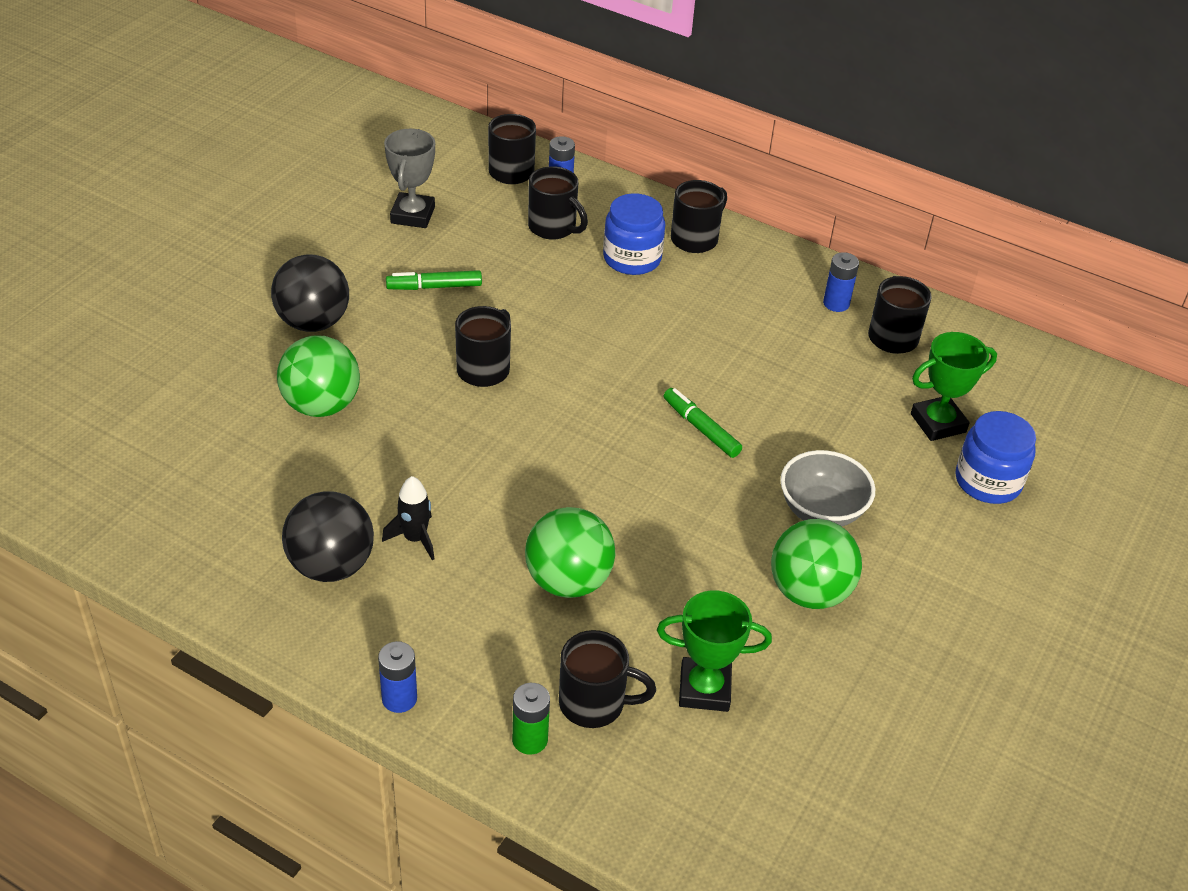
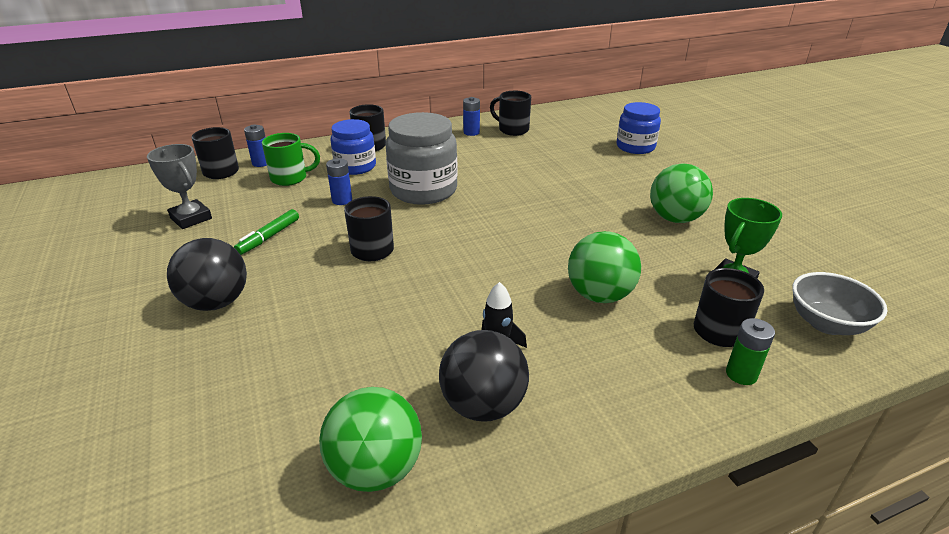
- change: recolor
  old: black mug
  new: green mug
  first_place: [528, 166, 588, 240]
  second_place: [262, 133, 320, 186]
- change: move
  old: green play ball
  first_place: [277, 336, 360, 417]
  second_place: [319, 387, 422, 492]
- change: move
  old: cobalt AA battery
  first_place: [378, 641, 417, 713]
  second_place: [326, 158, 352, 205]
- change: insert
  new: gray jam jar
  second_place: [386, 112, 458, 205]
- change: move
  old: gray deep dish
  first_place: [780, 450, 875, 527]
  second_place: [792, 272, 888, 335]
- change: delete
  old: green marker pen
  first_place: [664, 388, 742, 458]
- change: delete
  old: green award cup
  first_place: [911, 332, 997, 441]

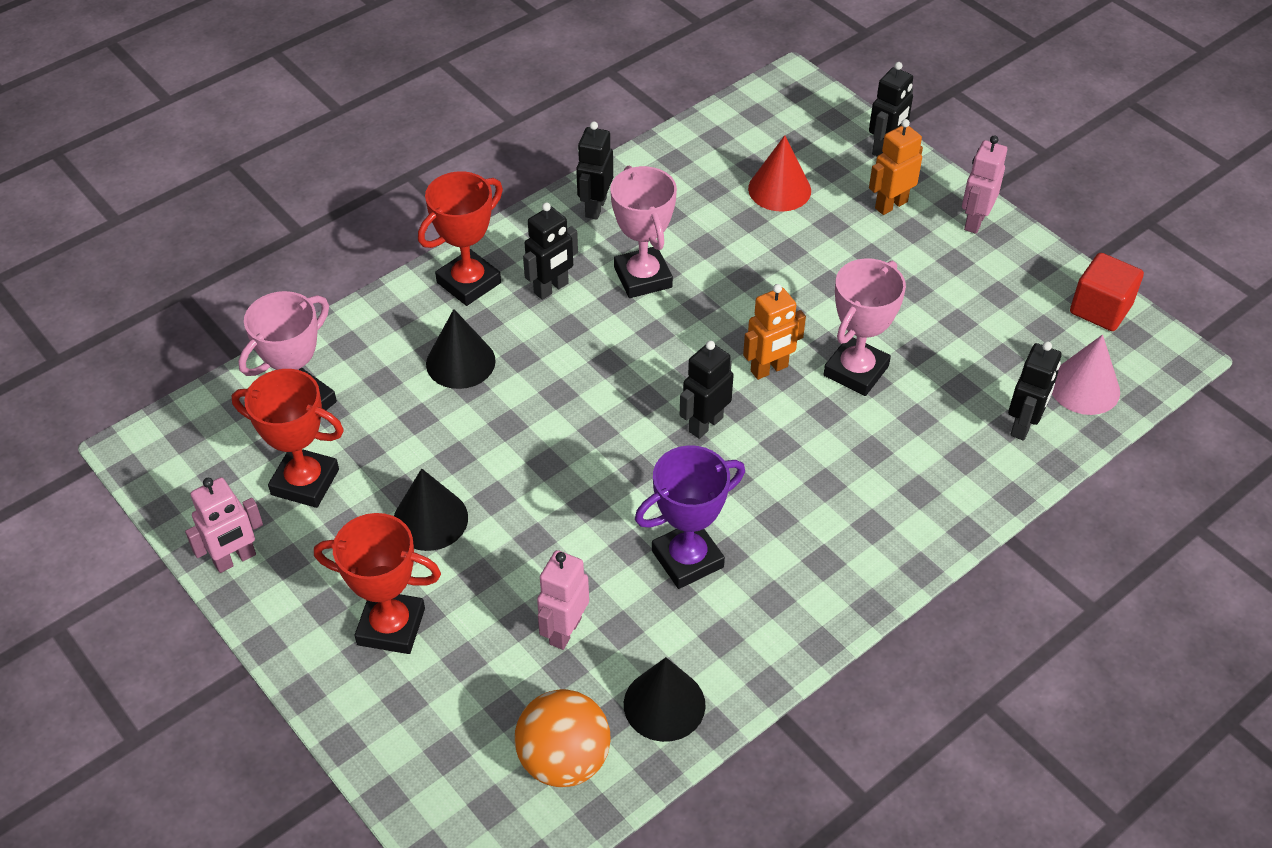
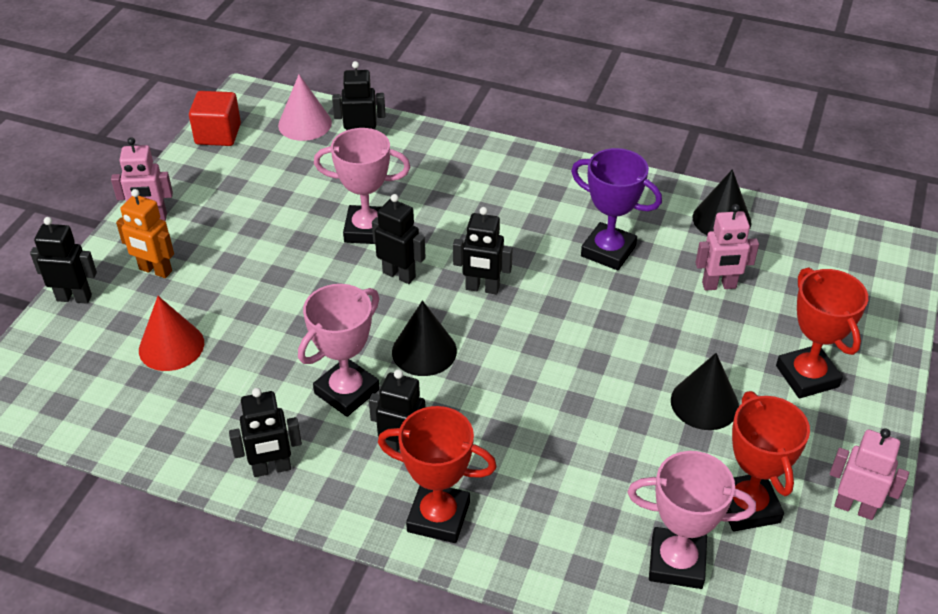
- change: recolor
  old: bright orange robot figure
  new: black robot figure
  first_place: [743, 284, 806, 380]
  second_place: [372, 194, 426, 284]
- change: move
  old: black solid cone
  first_place: [426, 309, 496, 389]
  second_place: [392, 300, 457, 376]
- change: delete
  old: bright orange play ball
  first_place: [515, 689, 611, 787]

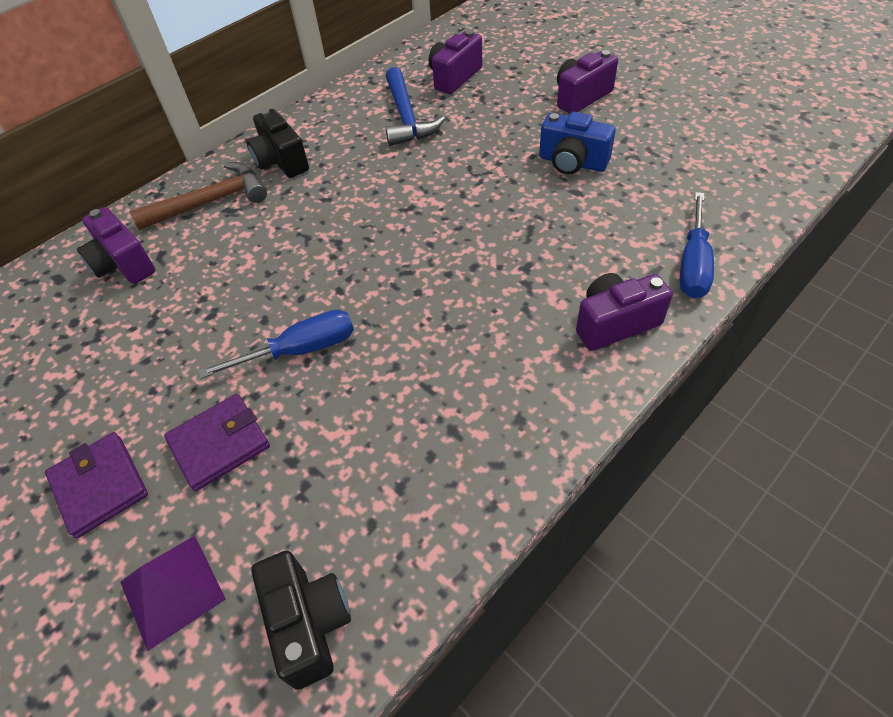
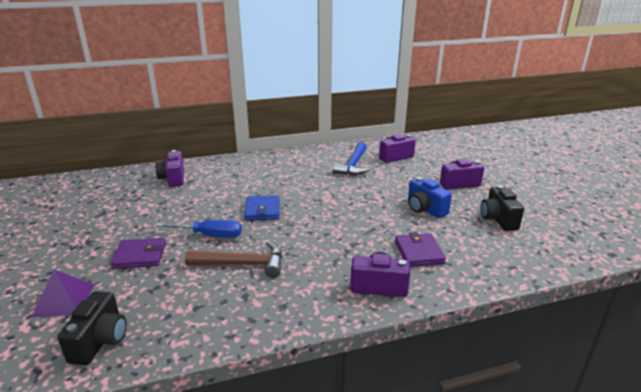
- change: move
  old: brown carpenter's hammer
  first_place: [130, 162, 267, 230]
  second_place: [185, 241, 282, 278]
- change: insert
  new: cobalt card wallet
  second_place: [244, 195, 280, 221]
- change: move
  old: violet card wallet
  first_place: [45, 432, 148, 538]
  second_place: [395, 232, 446, 267]
- change: move
  old: black camera
  first_place: [247, 109, 309, 178]
  second_place: [480, 185, 524, 231]
- change: delete
  old: cobalt flat screwdriver
  first_place: [680, 192, 714, 299]

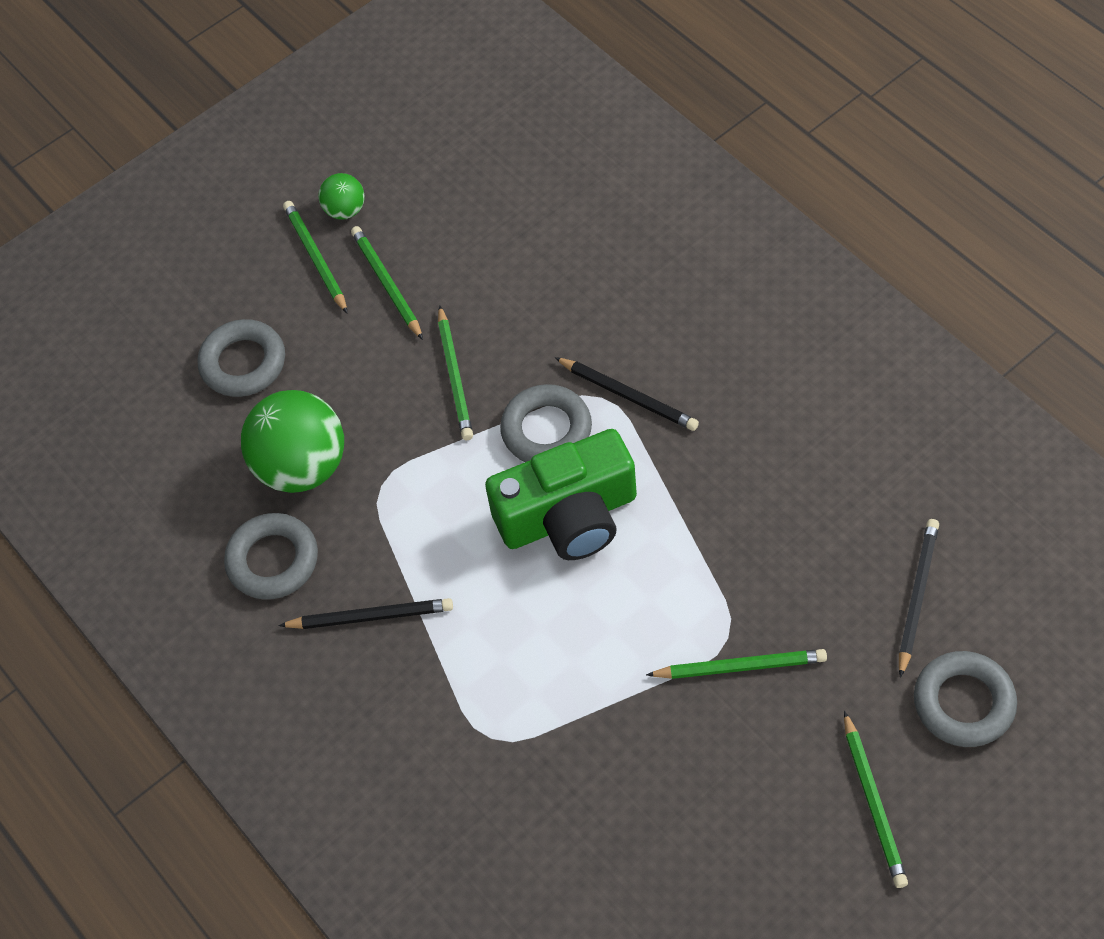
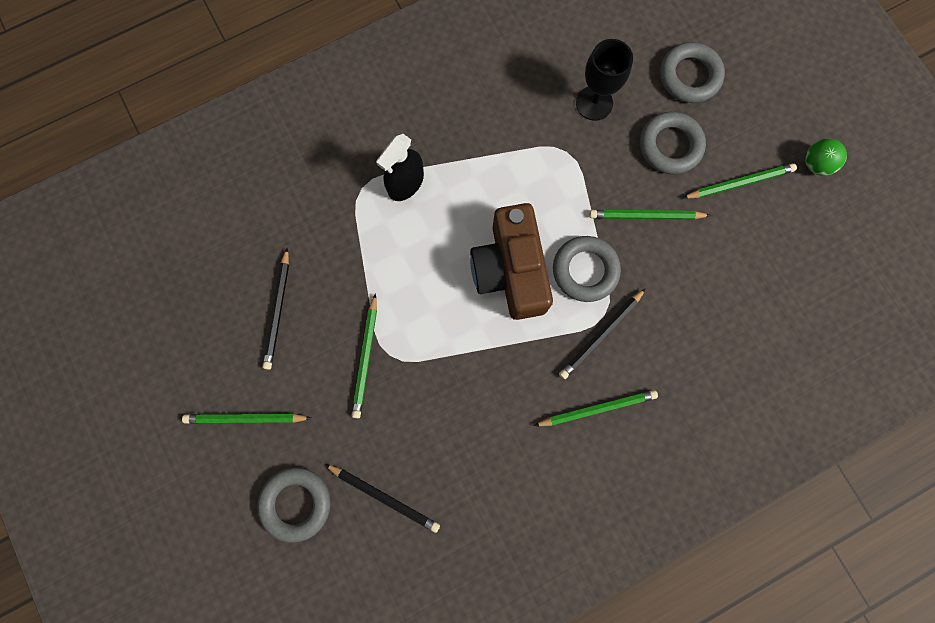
- change: move
  old: black wooden pencil
  first_place: [279, 598, 453, 629]
  second_place: [262, 248, 289, 370]
- change: insert
  new: black spray bottle
  second_place: [376, 134, 424, 201]
- change: recolor
  old: green camera
  new: brown camera
  first_place: [485, 429, 637, 560]
  second_place: [470, 203, 553, 320]
- change: move
  old: green wooden pencil
  first_place: [283, 201, 348, 314]
  second_place: [534, 390, 658, 426]
- change: replace
  old: green play ball
  new: black wine glass
  first_place: [241, 390, 344, 493]
  second_place: [576, 39, 633, 121]
- change: move
  old: gray torus
  first_place: [224, 513, 318, 600]
  second_place: [640, 112, 706, 174]

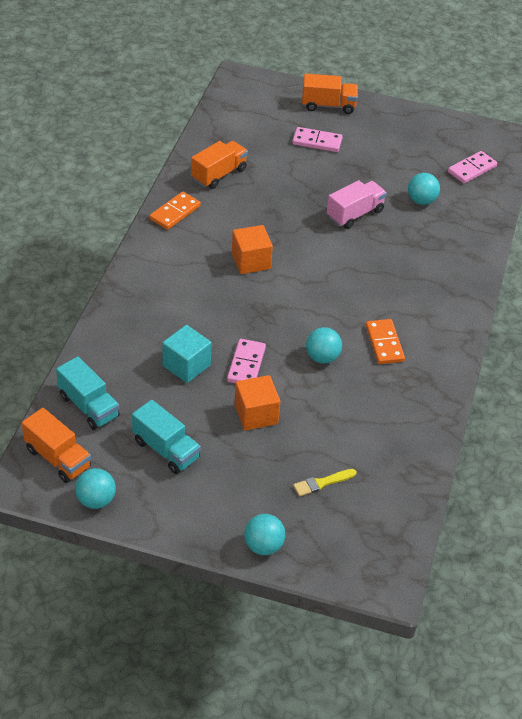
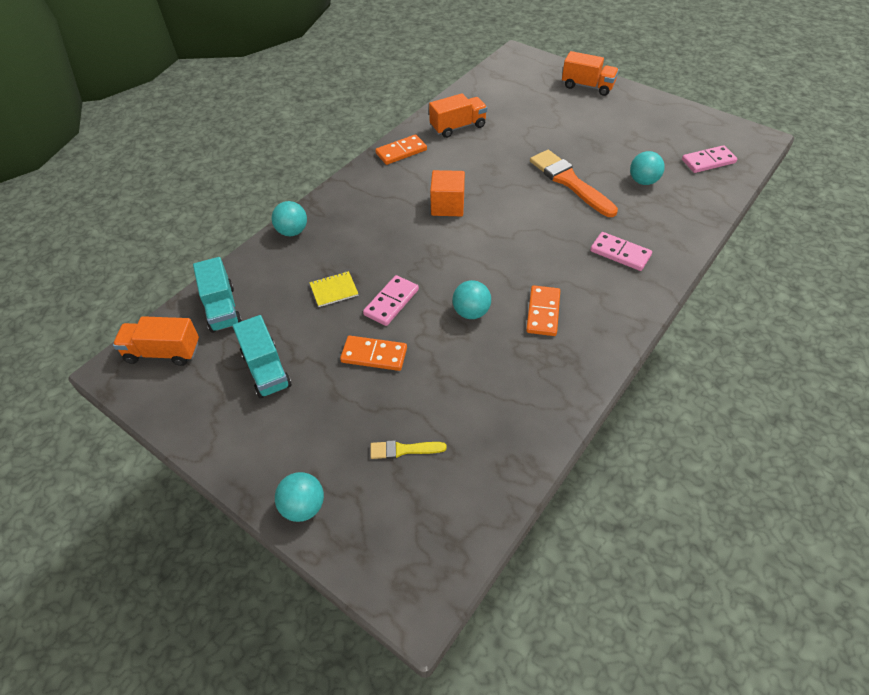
- change: rotate
  old: bright orange truck
  first_place: [22, 408, 91, 483]
  second_place: [113, 316, 199, 366]
  degrees: 120
- change: move
  old: aqua play ball
  first_place: [75, 468, 116, 509]
  second_place: [272, 201, 307, 236]
- change: replace
  old: aqua solid cube
  new: bright yellow notepad
  first_place: [162, 325, 212, 383]
  second_place: [309, 271, 358, 307]
- change: replace
  old: bright orange solid cube
  new: bright orange domino tile
  first_place: [234, 375, 280, 430]
  second_place: [340, 336, 407, 371]
- change: replace
  old: rose-pink truck
  new: bright orange paintbrush
  first_place: [327, 180, 387, 229]
  second_place: [530, 150, 618, 217]
- change: move
  old: rose-pink domino tile
  first_place: [292, 127, 343, 152]
  second_place: [590, 232, 652, 271]

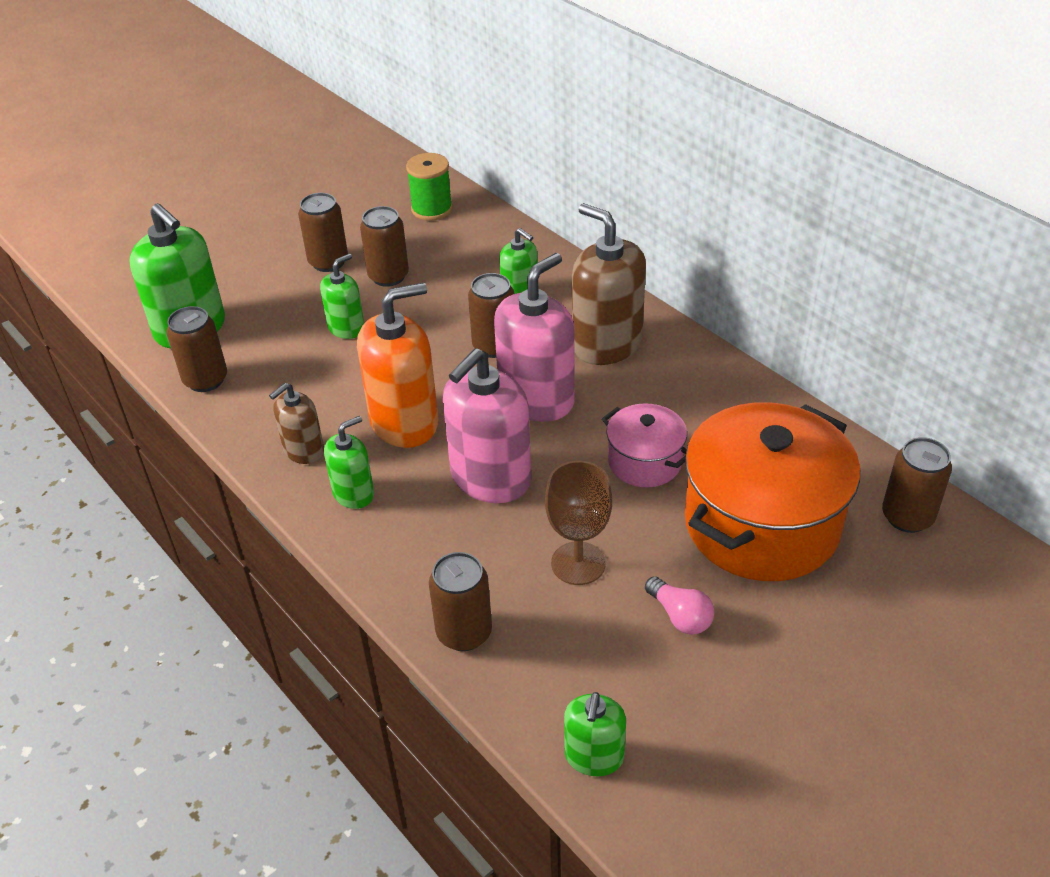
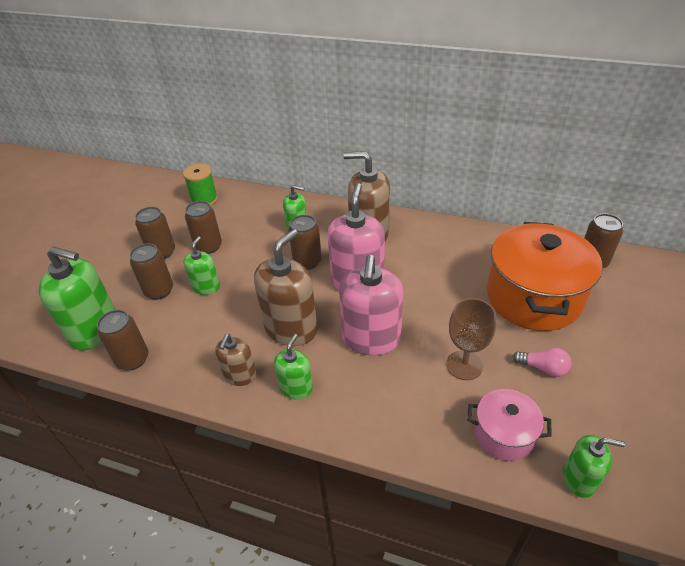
- change: move
  old: brown tin
  first_place: [429, 552, 492, 651]
  second_place: [130, 243, 173, 300]
- change: recolor
  old: bright orange pump bottle
  new: brown pump bottle
  first_place: [357, 282, 438, 448]
  second_place: [254, 229, 318, 346]
- change: move
  old: rose-pink cooking pot
  first_place: [602, 403, 687, 487]
  second_place: [467, 389, 552, 461]
- change: rotate
  old: green pump bottle
  first_place: [564, 692, 626, 776]
  second_place: [563, 435, 625, 498]
  degrees: -60

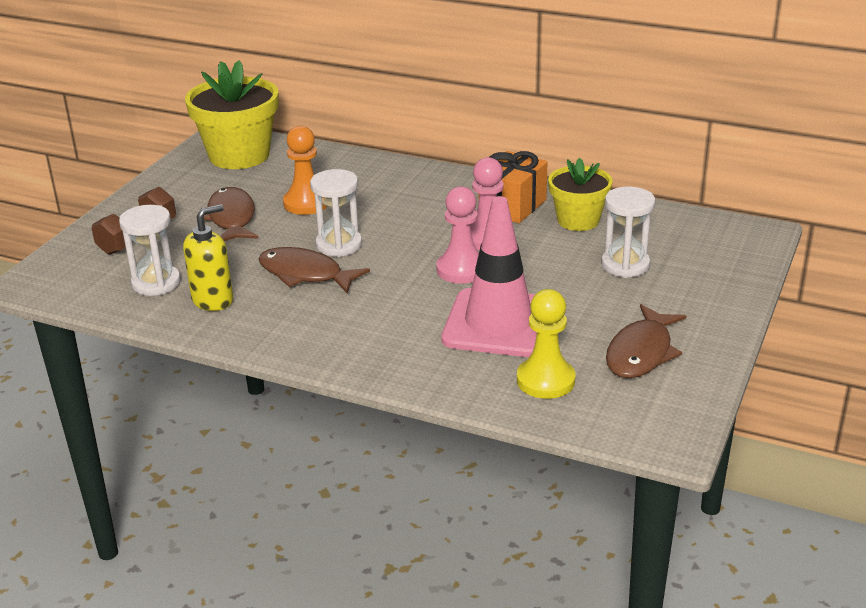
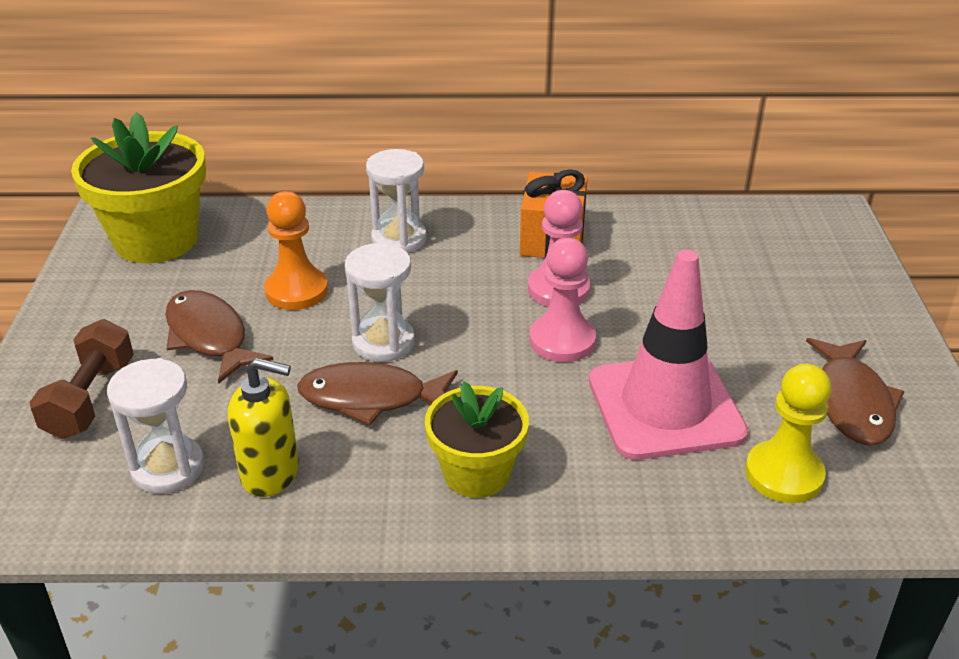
- change: rotate
  old: bright yellow pump bottle
  first_place: [183, 204, 233, 311]
  second_place: [228, 358, 299, 497]
  degrees: 75
- change: move
  old: pure white hourglass
  first_place: [601, 187, 656, 278]
  second_place: [366, 149, 427, 253]
- change: move
  old: bright yellow flower pot
  first_place: [548, 158, 613, 231]
  second_place: [425, 381, 529, 498]

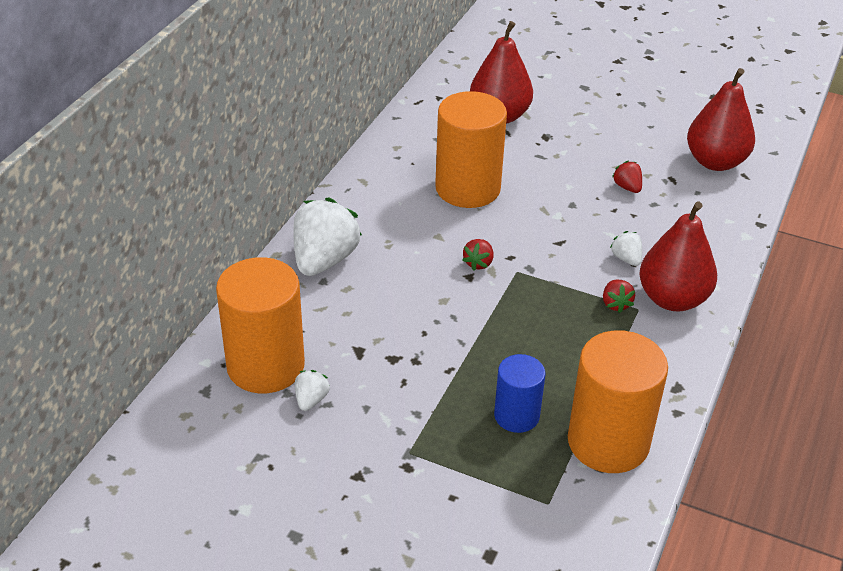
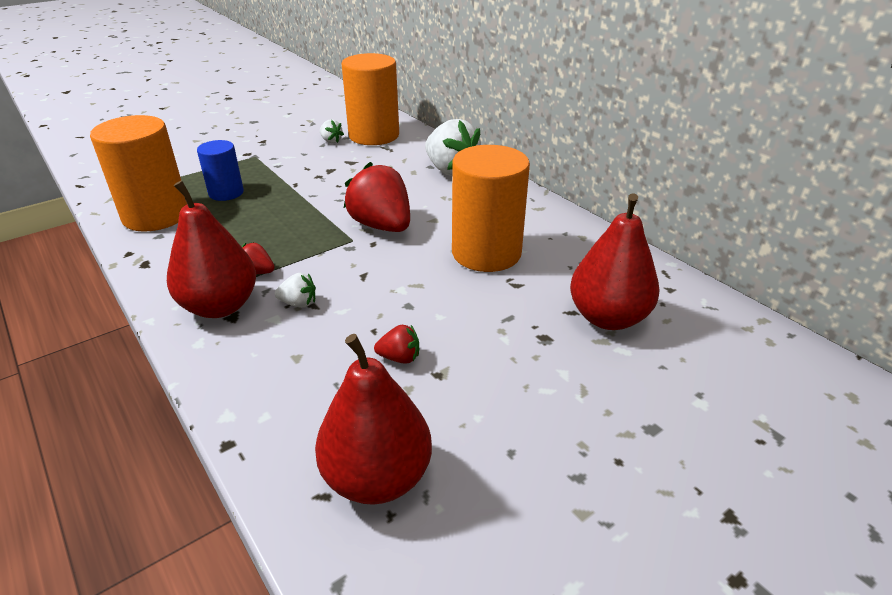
- change: resize
  old: scarlet strawberry
  first_place: [462, 239, 493, 271]
  second_place: [344, 162, 410, 232]
  factor: 2.18

